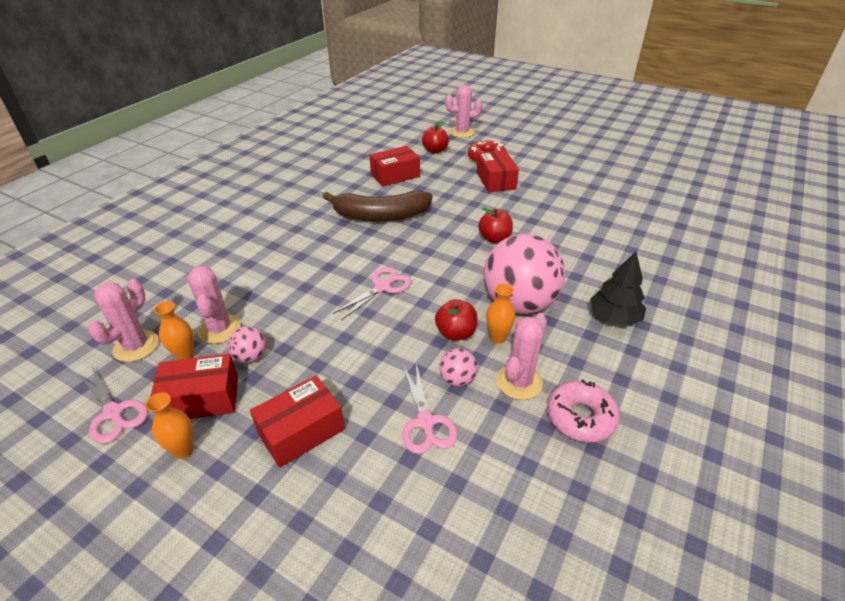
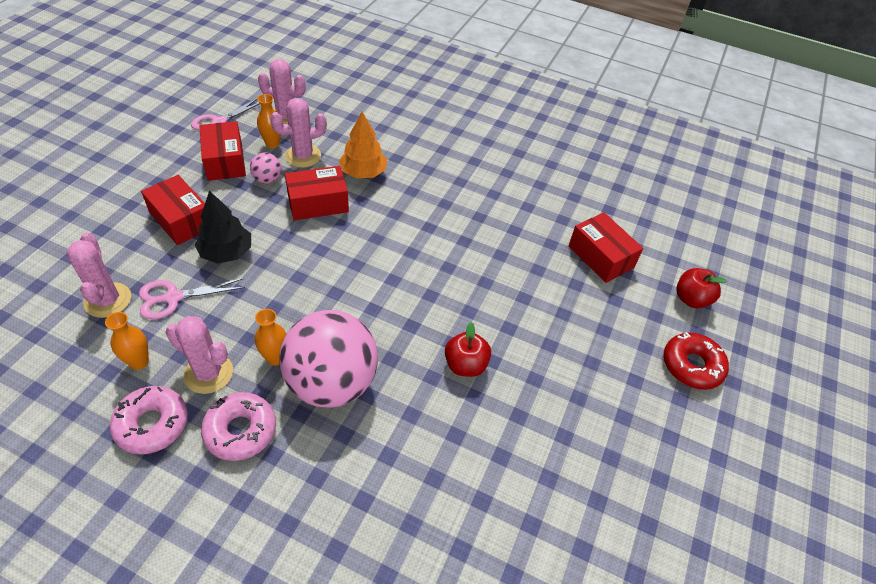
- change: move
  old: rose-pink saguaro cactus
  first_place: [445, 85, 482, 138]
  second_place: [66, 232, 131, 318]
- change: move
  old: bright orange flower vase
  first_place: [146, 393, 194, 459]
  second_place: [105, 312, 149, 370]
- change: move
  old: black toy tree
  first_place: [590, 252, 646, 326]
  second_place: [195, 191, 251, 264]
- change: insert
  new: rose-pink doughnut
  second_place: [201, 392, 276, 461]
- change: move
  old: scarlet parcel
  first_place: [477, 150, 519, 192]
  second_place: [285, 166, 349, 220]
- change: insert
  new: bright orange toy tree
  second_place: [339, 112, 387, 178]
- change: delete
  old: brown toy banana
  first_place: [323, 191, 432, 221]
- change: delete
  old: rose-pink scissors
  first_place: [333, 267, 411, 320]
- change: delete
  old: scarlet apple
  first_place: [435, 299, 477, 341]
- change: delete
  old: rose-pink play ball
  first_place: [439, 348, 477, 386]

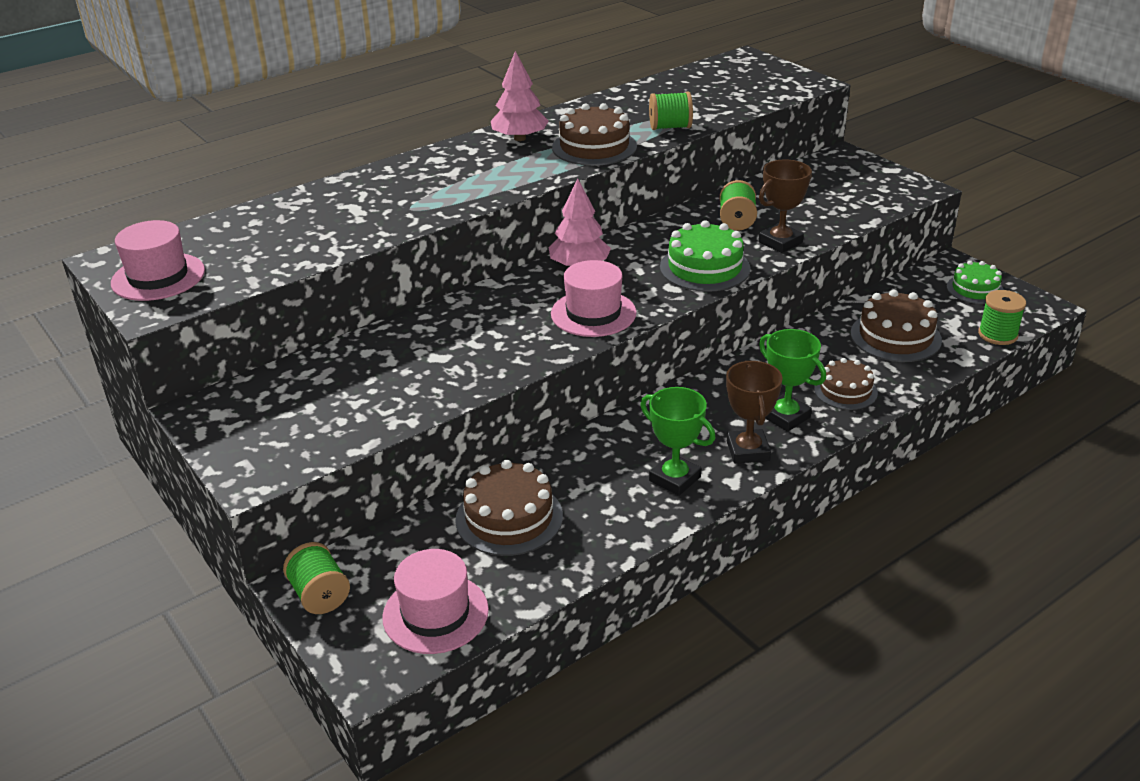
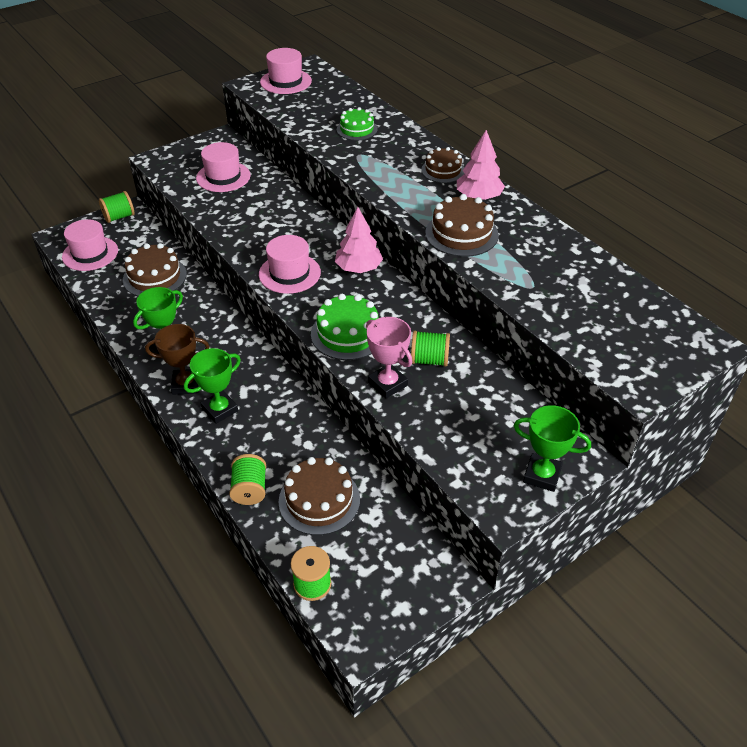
- change: insert
  new: rose-pink hat
  second_place: [196, 142, 251, 192]
- change: move
  old: green reel of thread
  first_place: [649, 91, 693, 130]
  second_place: [229, 454, 266, 505]
- change: move
  old: green gateau
  first_place: [947, 260, 1004, 304]
  second_place: [337, 107, 377, 140]
- change: recolor
  old: brown award cup
  new: rose-pink award cup
  first_place: [758, 159, 812, 253]
  second_place: [366, 317, 412, 398]
- change: move
  old: brown gateau
  first_place: [814, 358, 878, 410]
  second_place: [421, 147, 465, 183]
- change: insert
  new: green award cup
  second_place: [514, 405, 591, 492]

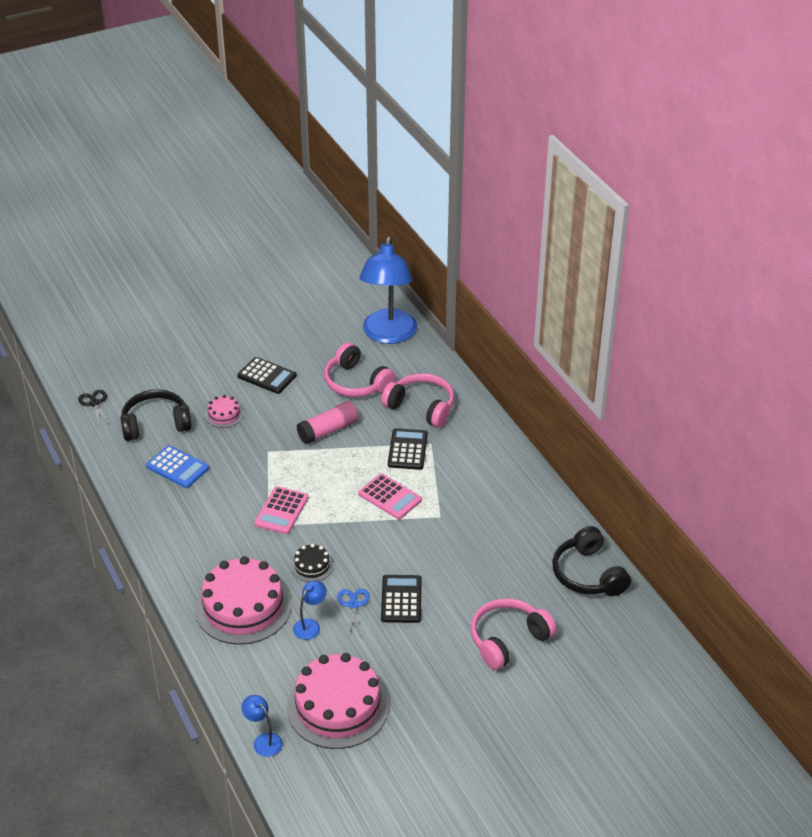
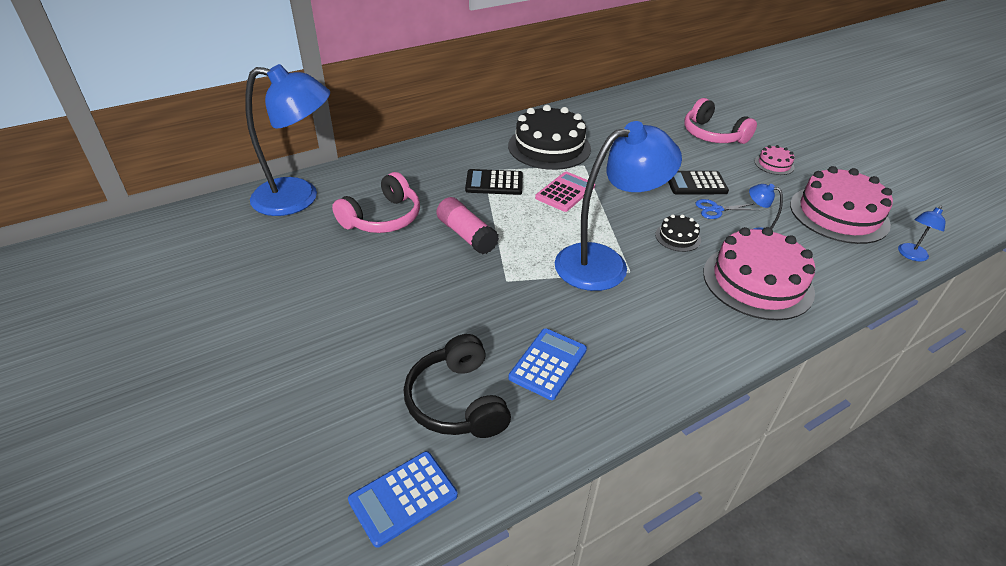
- change: replace
  old: black scissors
  new: cobalt calculator
  first_place: [78, 390, 109, 426]
  second_place: [348, 451, 458, 548]
- change: insert
  new: black gateau
  second_place: [508, 105, 591, 170]
- change: replace
  old: rose-pink calculator
  new: cobalt reading lamp
  first_place: [254, 486, 309, 534]
  second_place: [555, 121, 682, 291]
- change: move
  old: rose-pink gateau
  first_place: [205, 395, 243, 428]
  second_place: [755, 145, 795, 175]
- change: delete
  old: black calculator
  first_place: [237, 357, 297, 394]
- change: delete
  old: rose-pink headphones
  first_place: [381, 373, 454, 428]
- change: delete
  old: black headphones
  first_place: [552, 526, 631, 596]

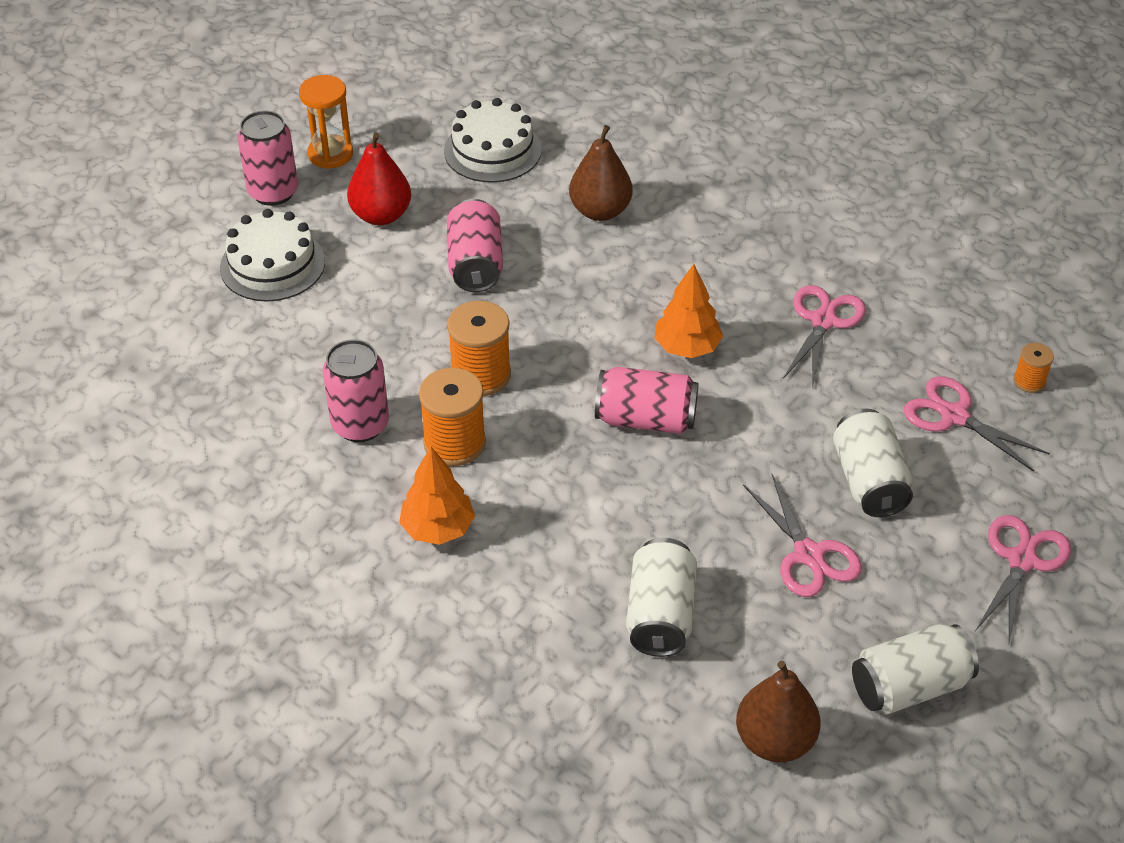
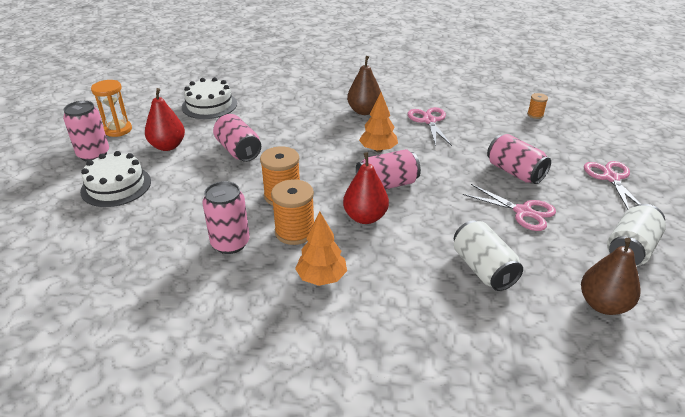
- change: insert
  new: scarlet toy pear
  second_place: [343, 152, 389, 224]
- change: move
  old: brown toy pear
  first_place: [569, 125, 633, 221]
  second_place: [347, 56, 381, 115]
- change: recolor
  old: pure white tin
  new: rose-pink tin
  first_place: [833, 409, 913, 517]
  second_place: [487, 134, 551, 184]
- change: delete
  old: rose-pink scissors
  first_place: [904, 376, 1050, 472]

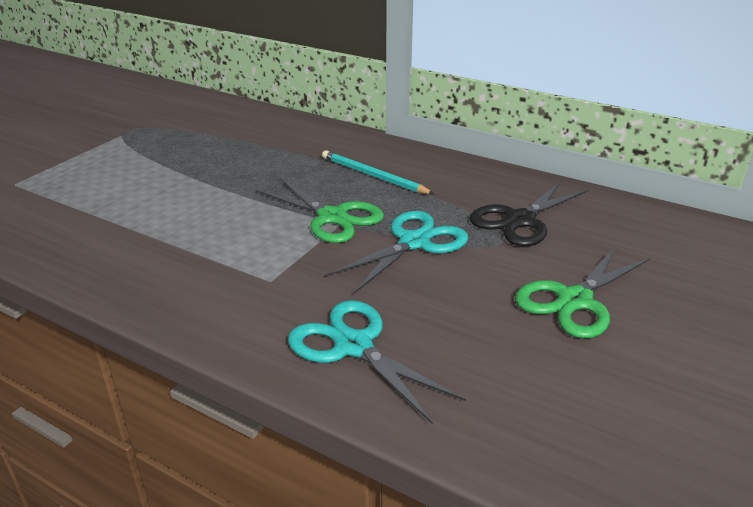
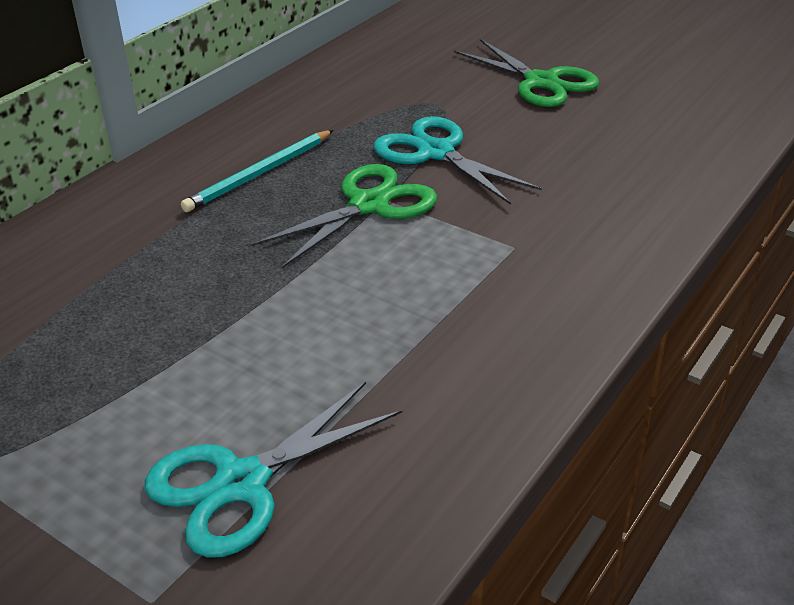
- change: move
  old: aqua scissors
  first_place: [288, 300, 466, 425]
  second_place: [145, 382, 403, 558]
- change: delete
  old: black scissors
  first_place: [470, 180, 589, 246]

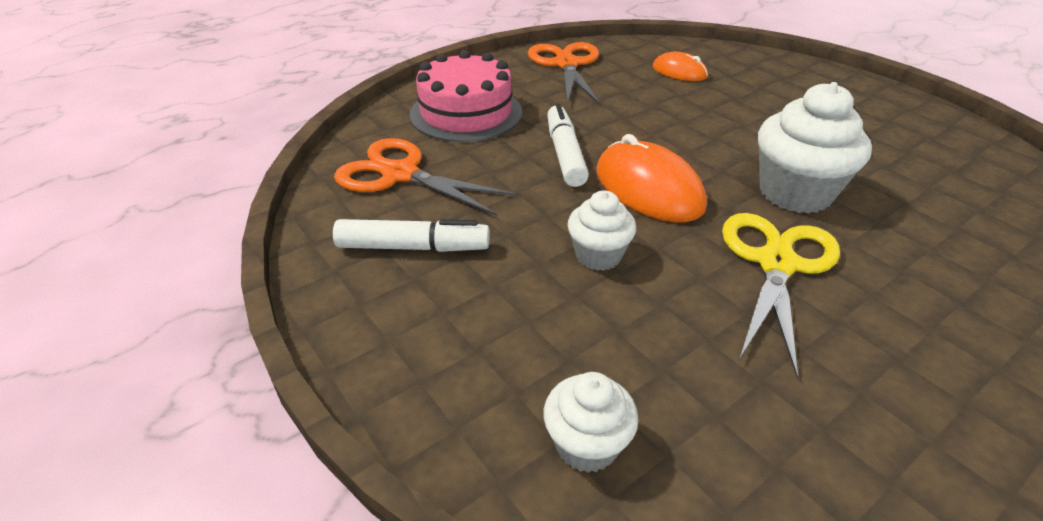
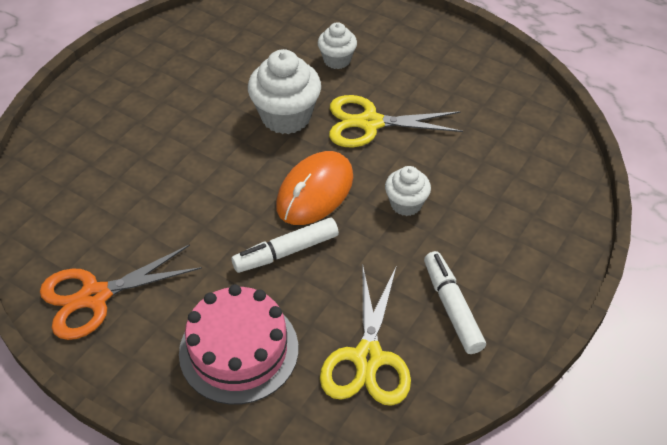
- change: move
  old: pure white muffin
  first_place: [543, 372, 638, 473]
  second_place: [318, 22, 357, 69]
- change: recolor
  old: bright orange scissors
  new: bright yellow scissors
  first_place: [334, 138, 518, 216]
  second_place: [320, 267, 411, 406]
- change: delete
  old: bright orange mouse
  first_place: [653, 52, 708, 81]

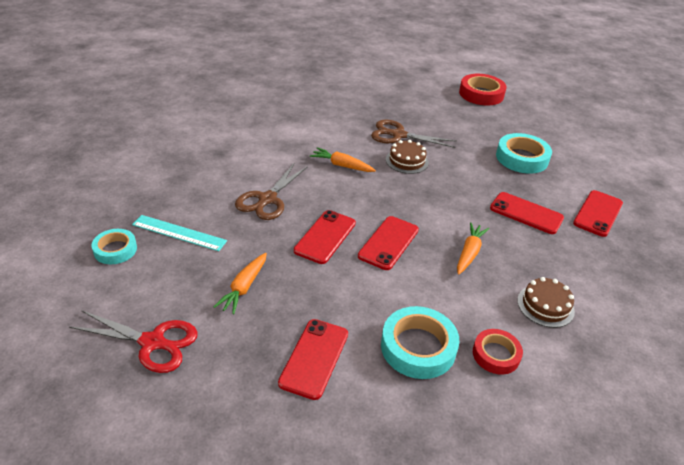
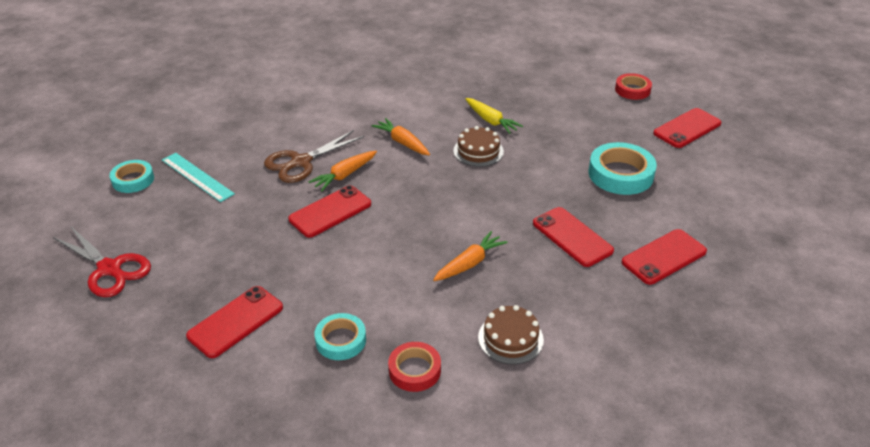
- change: move
  old: bright orange carrot
  first_place: [213, 253, 267, 314]
  second_place: [309, 151, 377, 191]
- change: resize
  old: aqua tape
  first_place: [381, 306, 459, 379]
  second_place: [315, 313, 366, 360]
  factor: 0.62
- change: replace
  old: brown scissors
  new: bright yellow carrot
  first_place: [371, 120, 457, 148]
  second_place: [465, 98, 523, 134]
- change: resize
  old: scarlet tape
  first_place: [459, 74, 507, 105]
  second_place: [615, 73, 652, 100]
  factor: 0.62
- change: move
  old: scarlet smartphone
  first_place: [358, 216, 419, 270]
  second_place: [653, 108, 721, 148]

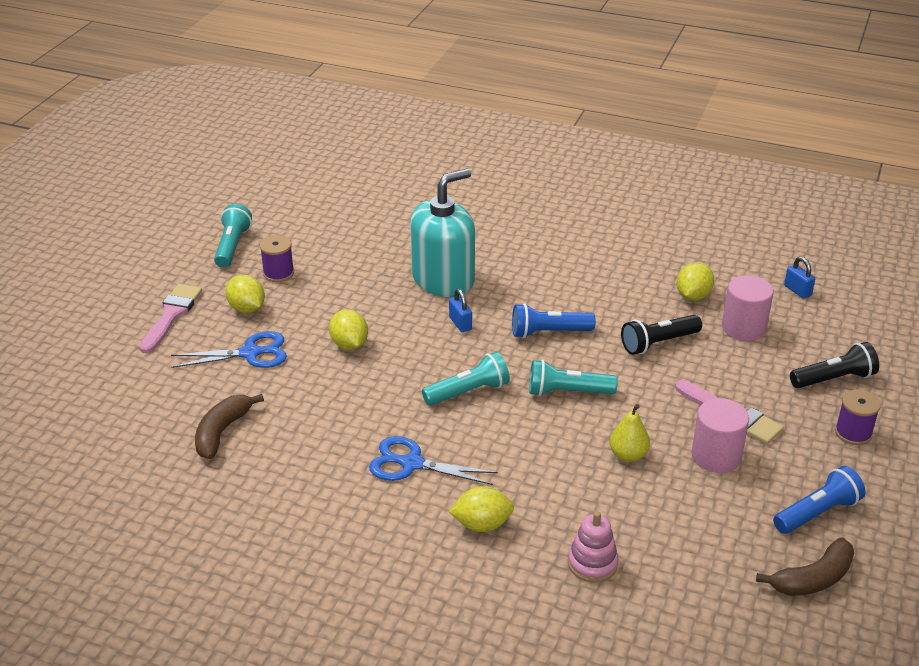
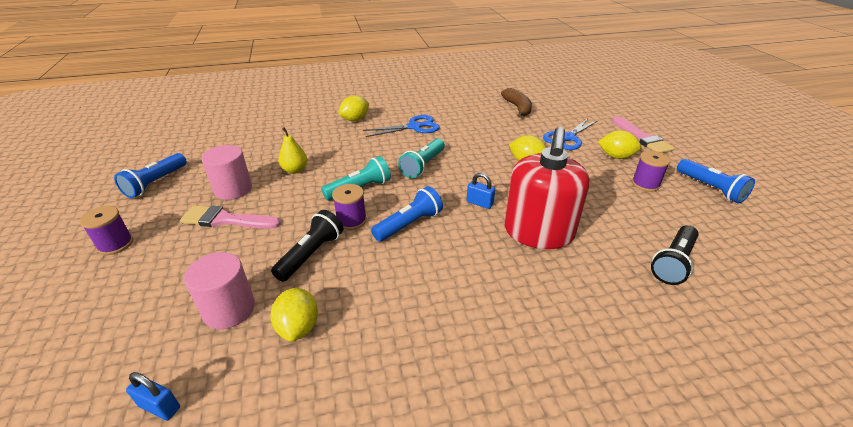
- change: insert
  new: violet reel of thread
  second_place: [332, 184, 367, 230]
- change: recolor
  old: aqua pump bottle
  new: scarlet pump bottle
  first_place: [410, 168, 475, 297]
  second_place: [504, 127, 590, 249]
- change: move
  old: black pocket torch
  first_place: [790, 342, 879, 388]
  second_place: [651, 225, 699, 285]
- change: recolor
  old: aqua pocket torch
  new: cobalt pocket torch
  first_place: [214, 204, 252, 268]
  second_place: [677, 159, 755, 204]
- change: delete
  old: rose-pink stacking rings
  first_place: [568, 511, 619, 583]
- change: delete
  old: brown toy banana
  first_place: [756, 537, 854, 596]

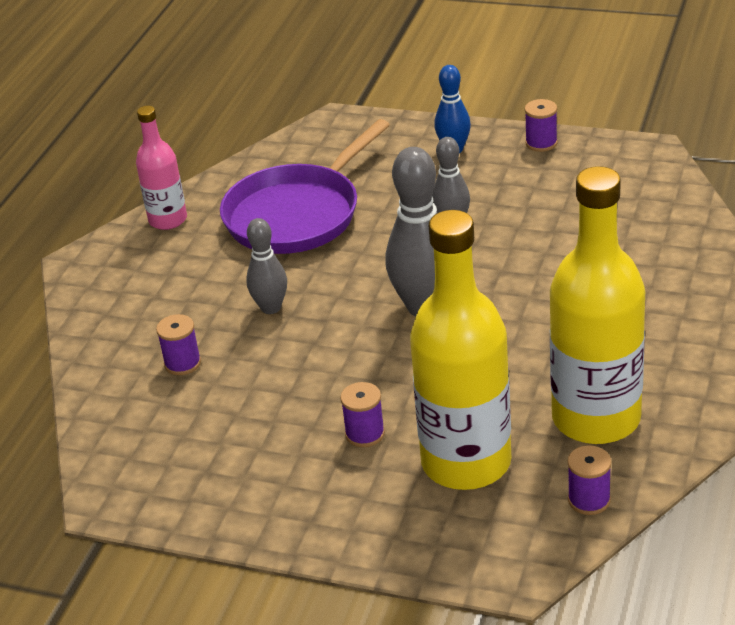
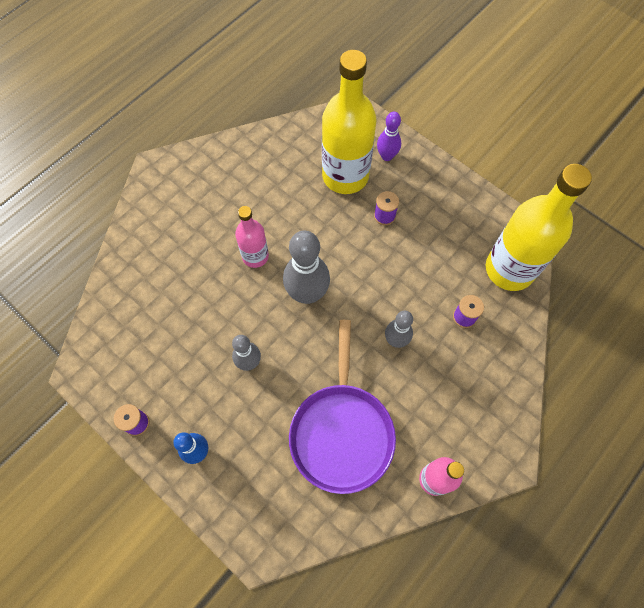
- change: insert
  new: rose-pink drink bottle
  second_place: [235, 206, 269, 268]
- change: rotate
  old: violet frying pan
  first_place: [220, 119, 390, 254]
  second_place: [289, 320, 396, 494]
  degrees: 120
- change: insert
  new: violet skittle
  second_place: [377, 112, 401, 161]
- change: move
  old: bright yellow drink bottle
  first_place: [550, 166, 645, 444]
  second_place: [486, 164, 592, 291]
- change: delete
  old: violet reel of thread
  first_place: [568, 445, 611, 515]

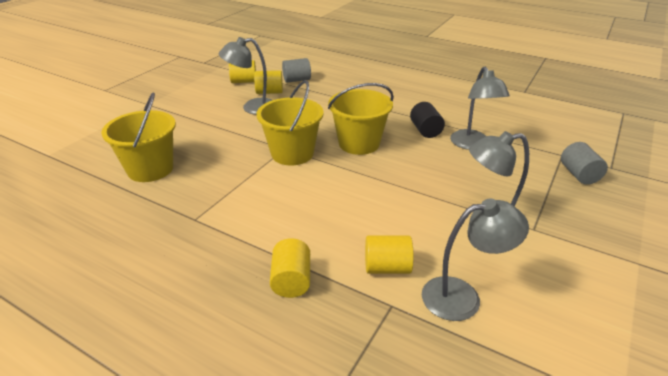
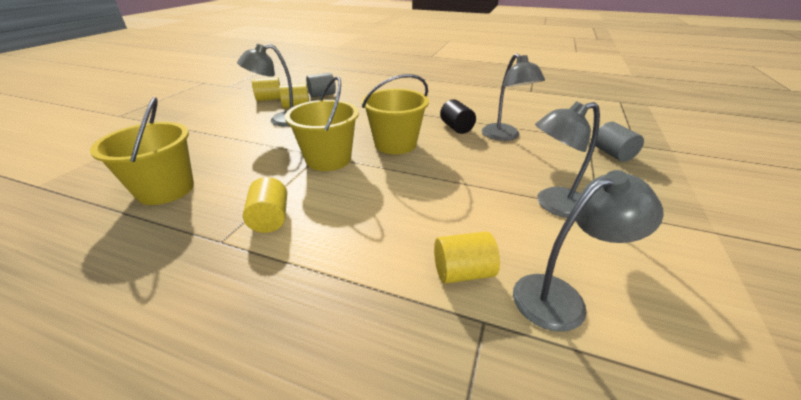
- change: move
  old: bright yellow cylinder shape
  first_place: [270, 238, 310, 298]
  second_place: [243, 177, 287, 233]

